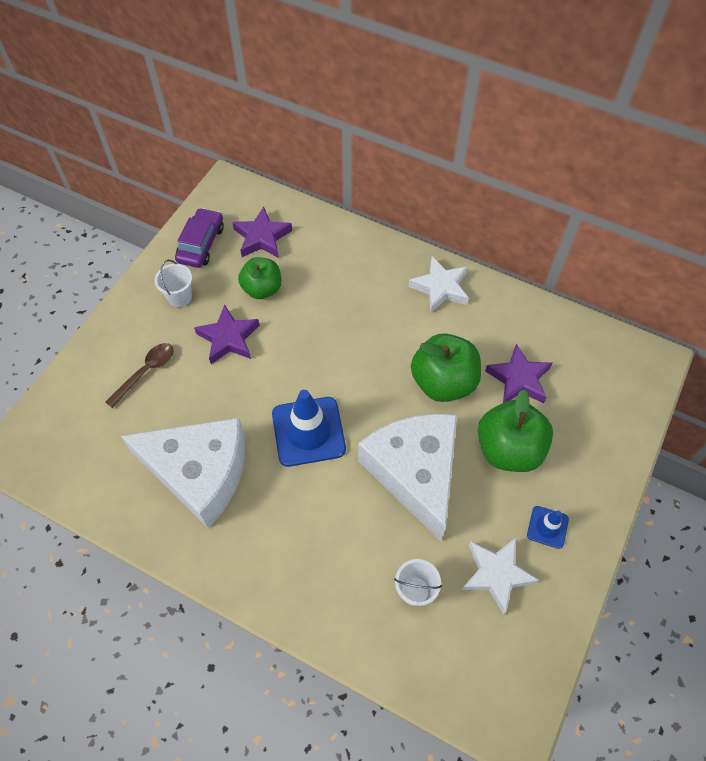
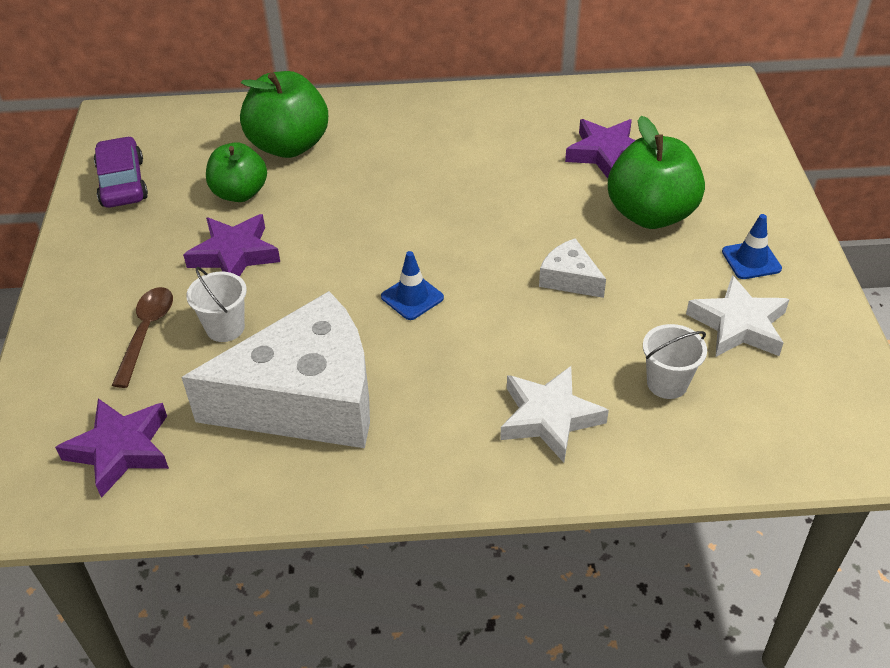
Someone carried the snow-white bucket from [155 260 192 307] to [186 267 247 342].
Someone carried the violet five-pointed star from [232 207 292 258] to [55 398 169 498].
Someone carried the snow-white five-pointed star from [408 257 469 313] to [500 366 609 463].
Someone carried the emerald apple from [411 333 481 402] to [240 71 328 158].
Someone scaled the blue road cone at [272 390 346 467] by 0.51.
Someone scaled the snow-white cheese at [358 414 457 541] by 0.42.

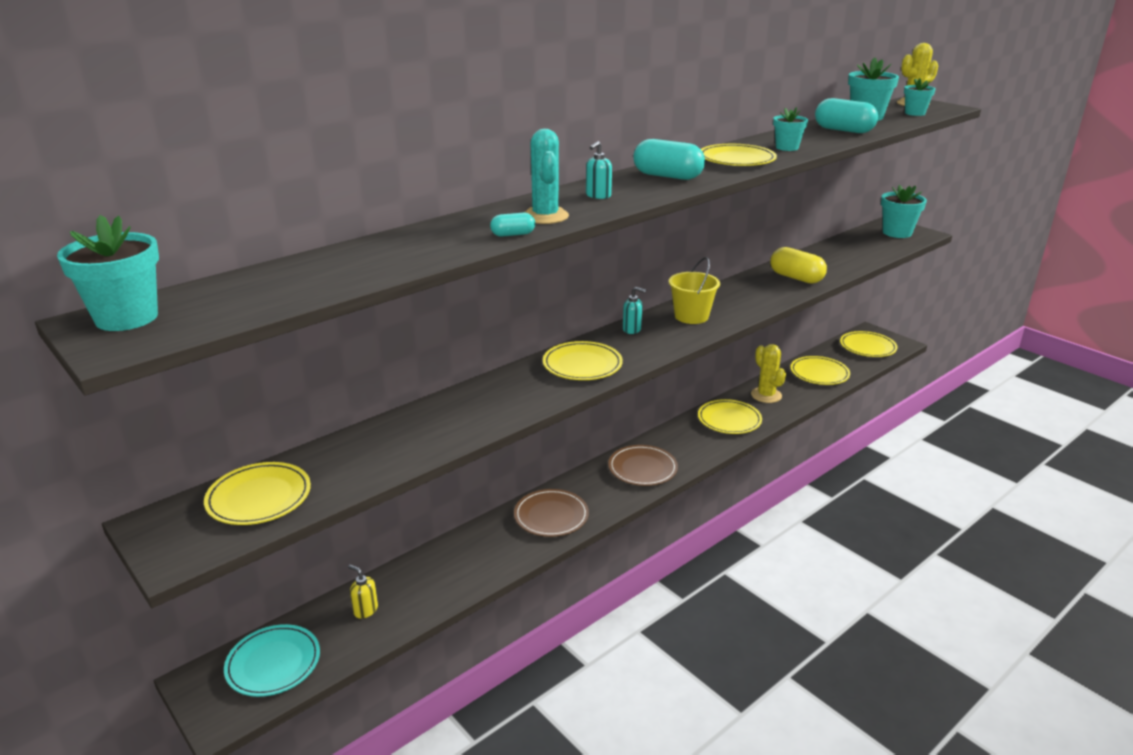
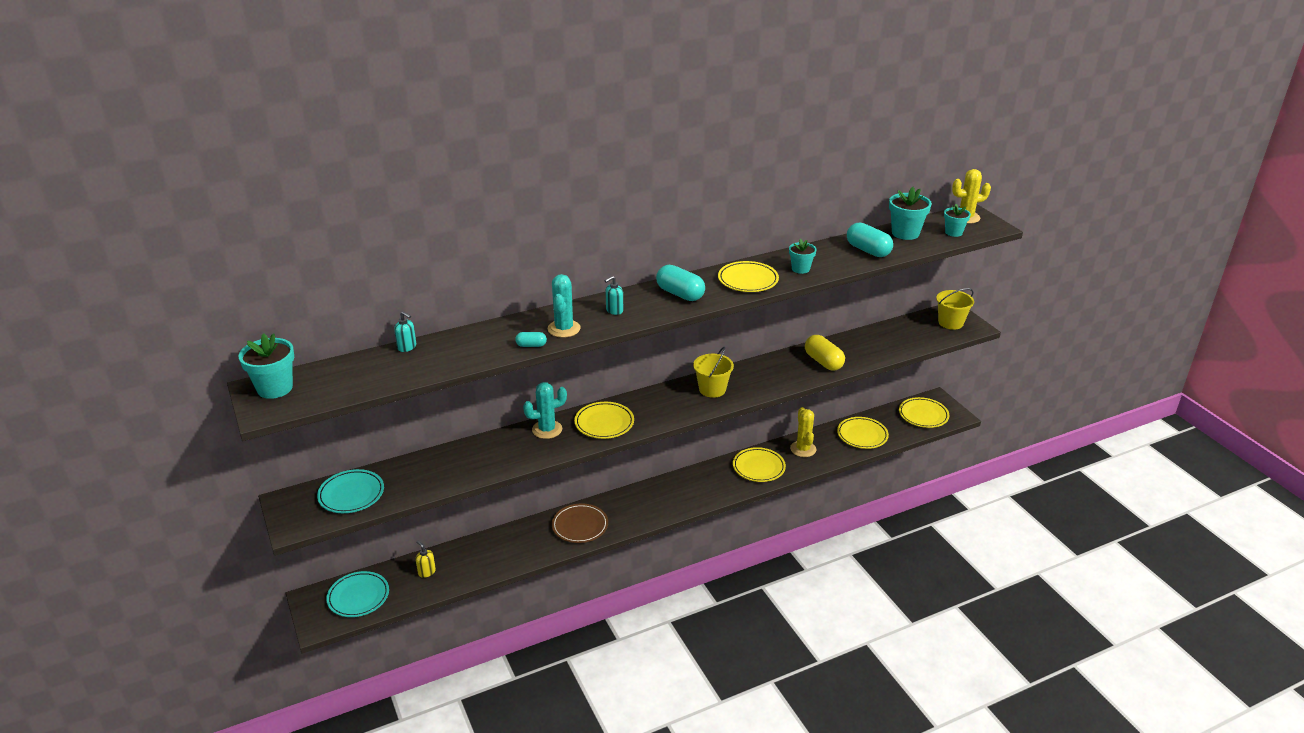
Someone took away the brown flat dish at [608 445 678 486].
Someone put down the teal cactus at [523 382 567 439].
Someone carried the teal pump bottle from [623 287 646 334] to [394 311 416 352].
Someone swapped the teal potted plant at [881 185 927 238] for the golden bucket at [936 288 974 330].
Someone repainted the golden flat dish at [204 462 311 525], which became the teal flat dish at [317 469 384 513].

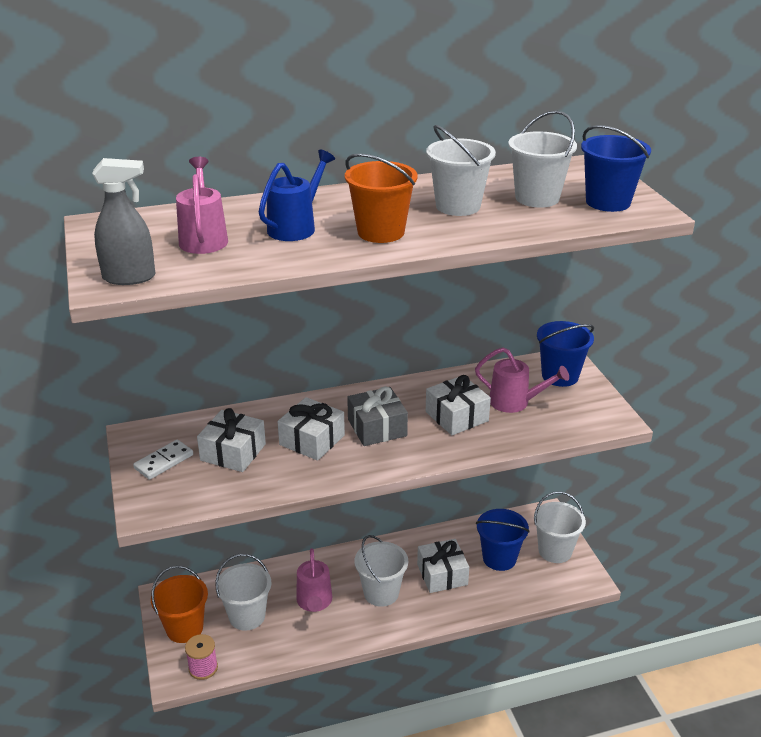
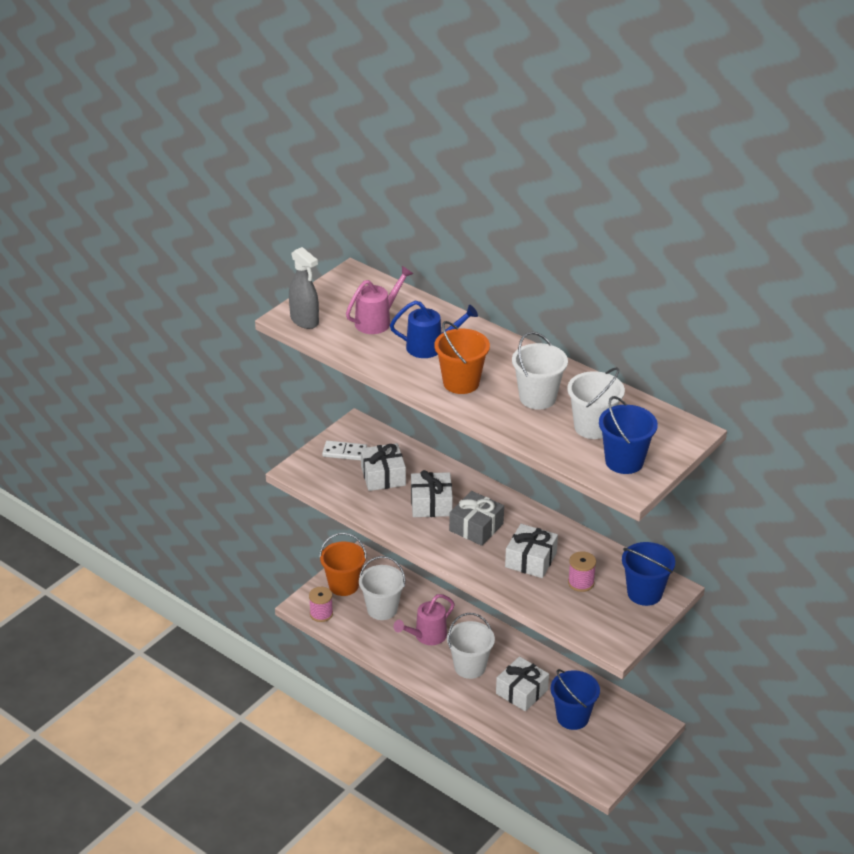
Someone took away the snow-white bucket at [534 491 586 563].
Someone swapped the pink watering pot at [475 347 569 413] for the pink spool at [568 551 596 592].

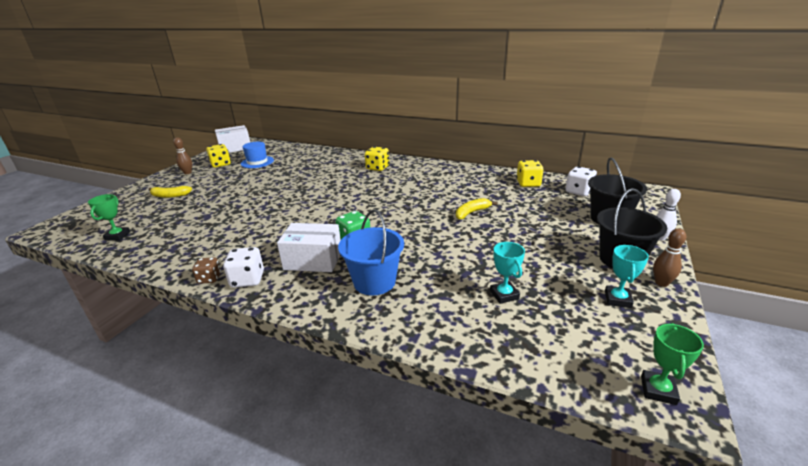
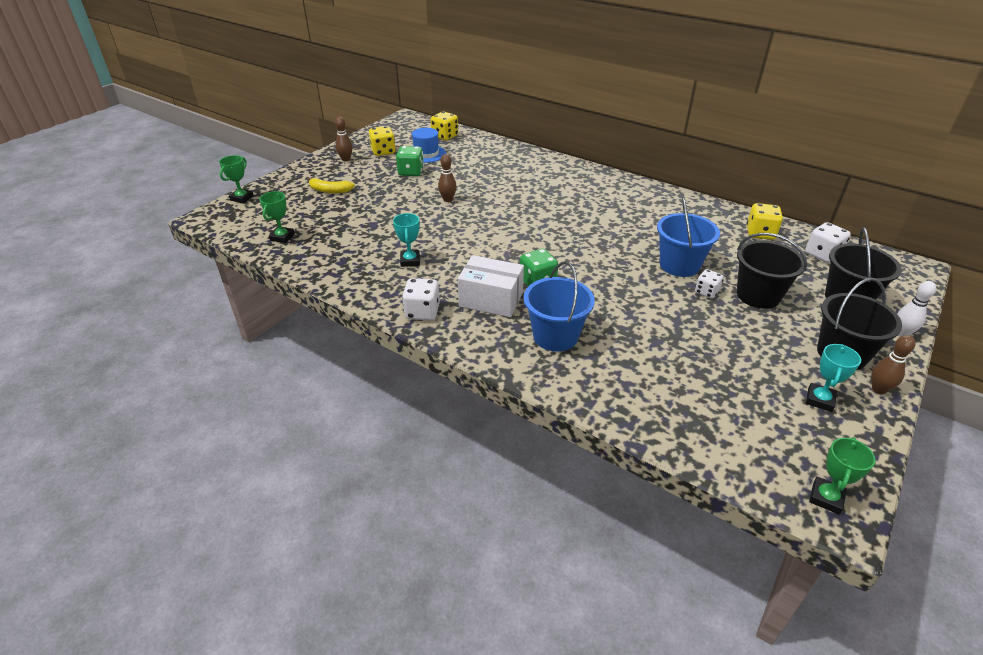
Someone took away the brown die at [192 257 221 284].
Someone took away the snow-white parcel at [215 125 250 153].
Someone put down the emerald trophy at [219 155 254 203].
Someone put down the emerald die at [396 146 424 176].
Someone put down the brown skittle at [438 154 457 202].
Someone put down the snow-white die at [695 269 724 299].
Someone put down the jet-black bucket at [737 233 807 309].
Someone carried the golden die from [365 146 389 171] to [431 112 458 141].
Someone carried the teal trophy from [490 242 525 304] to [393 213 420 267].
Someone swapped the golden banana fruit at [456 198 498 220] for the blue bucket at [657 197 720 277].

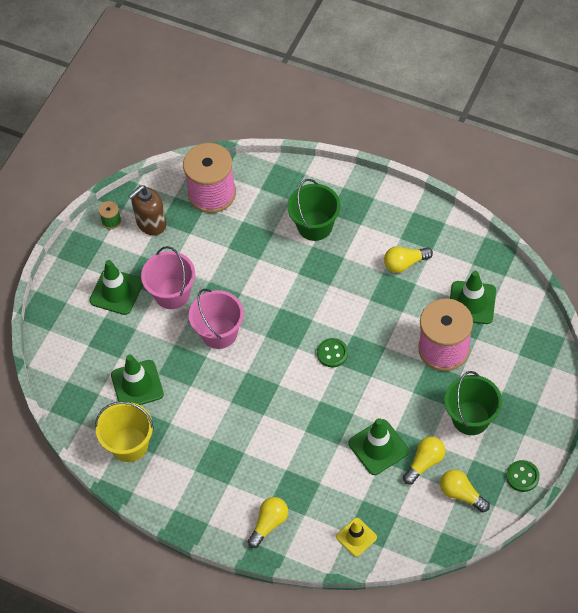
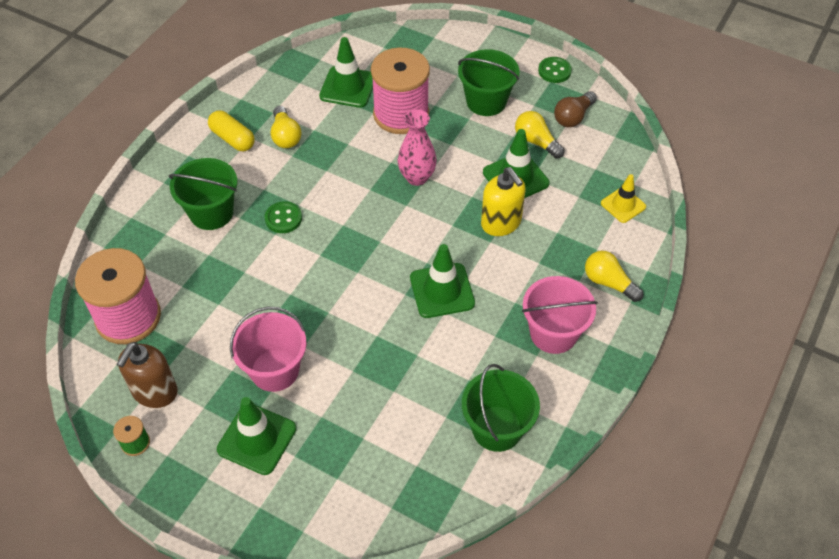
Someone put down the golden capsule at [208 110 255 151].
Someone put down the pink vase at [398 110 437 186].
Someone put down the golden pump bottle at [481 167 526 236].
Someone carried the emerald road cone from [111 355 164 405] to [410 244 475 318].
Someone carried the pink bucket from [189 289 244 349] to [522 276 598 354].
Someone carried the emerald shirt button from [317 338 348 367] to [265 201 302 233].
Someone repainted the golden bucket at [95 401 154 462], which became the emerald bucket at [462 364 540 452].
Someone repainted the golden light bulb at [440 469 490 512], which became the brown light bulb at [554 91 597 127].
Someone rotated the brown pump bottle at [129 185 167 235] by 60 degrees clockwise.

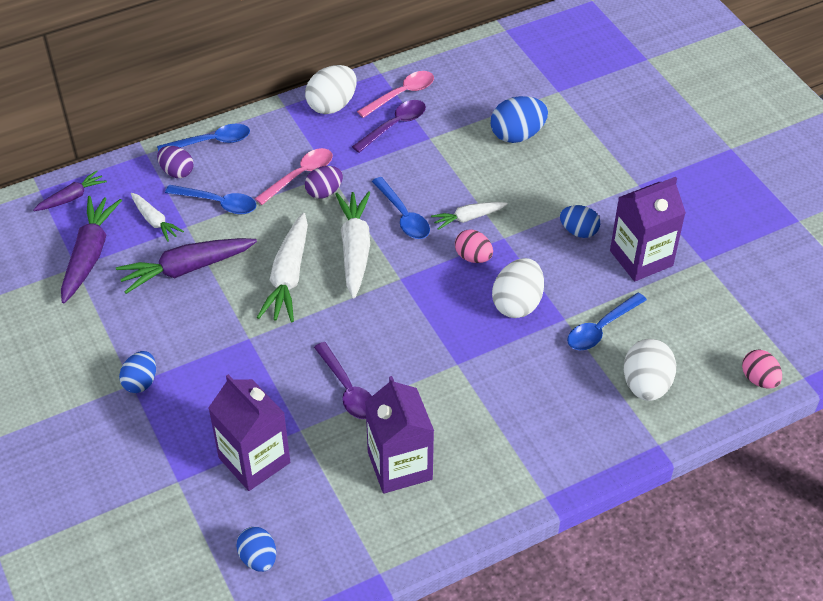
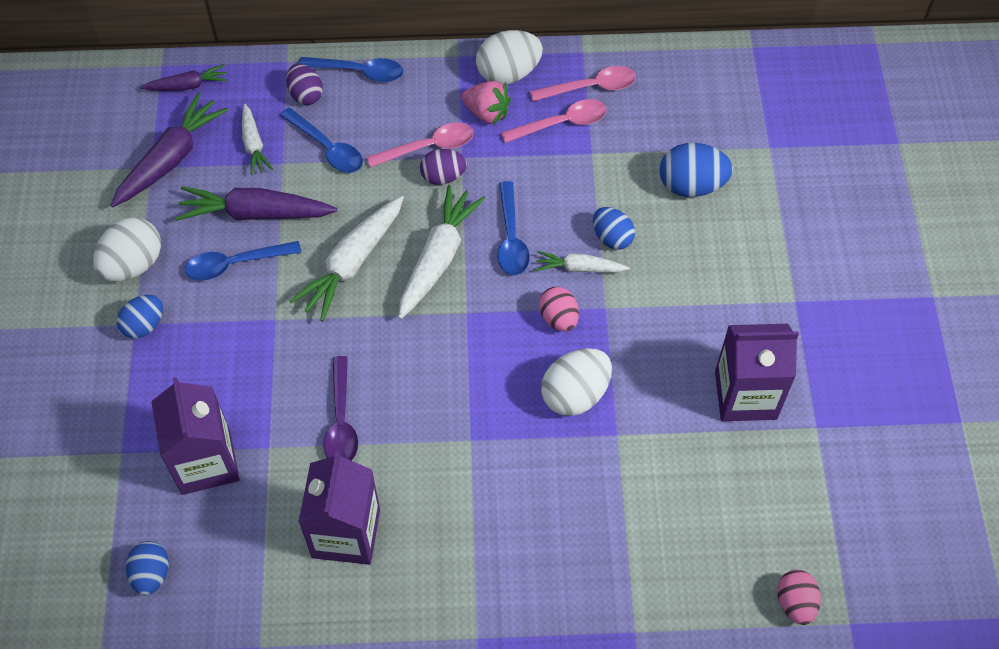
Someone put down the pink berry at [462 81 511 125].
Someone carried the blue toy egg from [560 205 600 238] to [593 207 635 250].
Someone carried the blue spoon from [567 292 647 350] to [185 241 301 281].
Someone carried the snow-white toy egg from [624 339 676 401] to [93 217 161 282].
Someone repainted the violet spoon at [352 100 426 153], which became the pink spoon at [501 99 607 143].

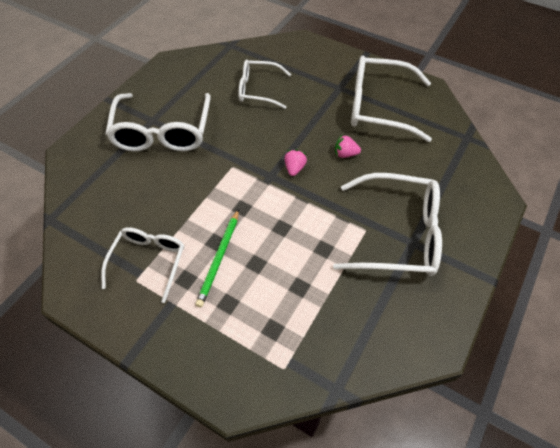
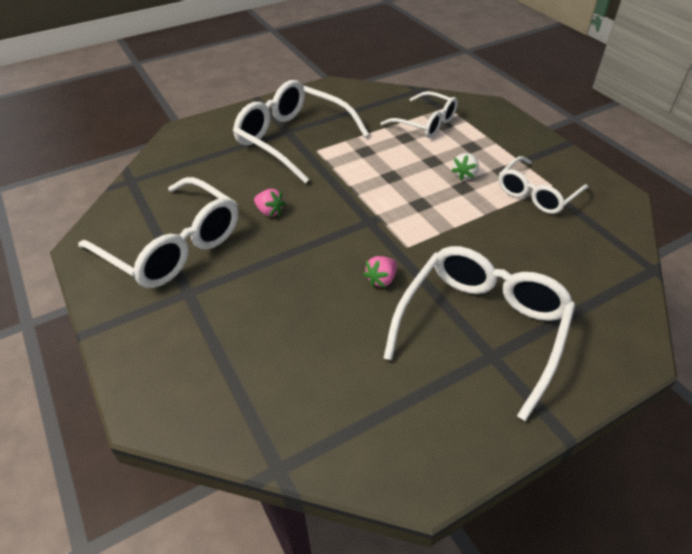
Someone carried the snow-white glasses from [239 60 291 109] to [380 91 458 138].
Someone carried the pink berry from [284 149 307 176] to [363 256 397 287].
Someone swapped the emerald lead pencil at [195 209 239 308] for the snow-white berry at [452 153 479 180].

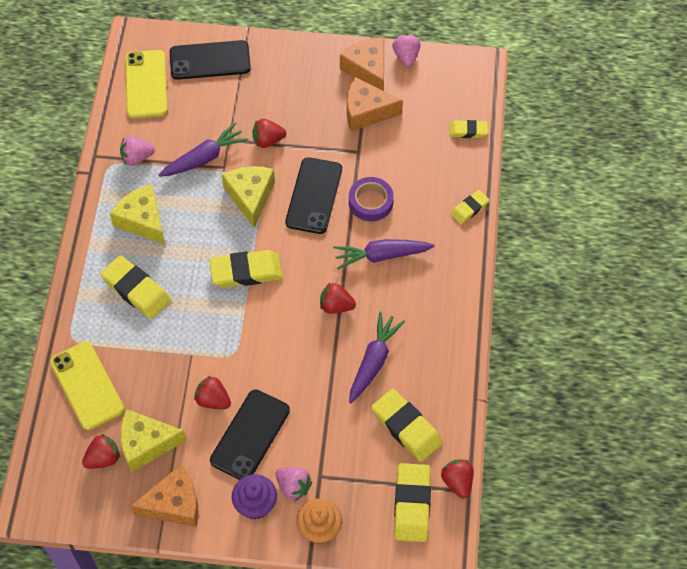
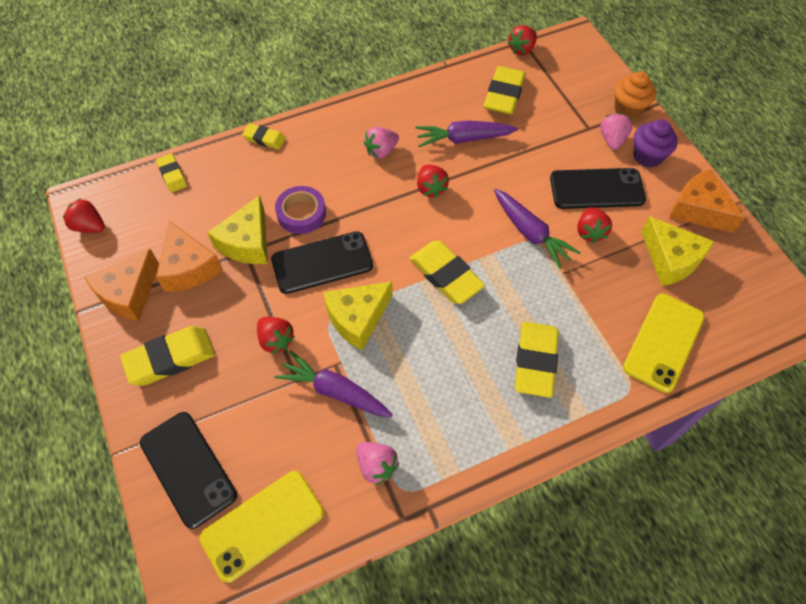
Someone carried the red berry from [82 434 120 469] to [63 198 105 233].
Someone carried the golden cheese from [110 184 165 244] to [207 195 268 264].
Someone carried the violet root vegetable from [333 239 435 269] to [494 189 581 269].
Someone carried the pink berry from [392 34 421 67] to [364 127 399 159].
Someone carried the golden eraser from [394 463 431 542] to [120 326 215 385].

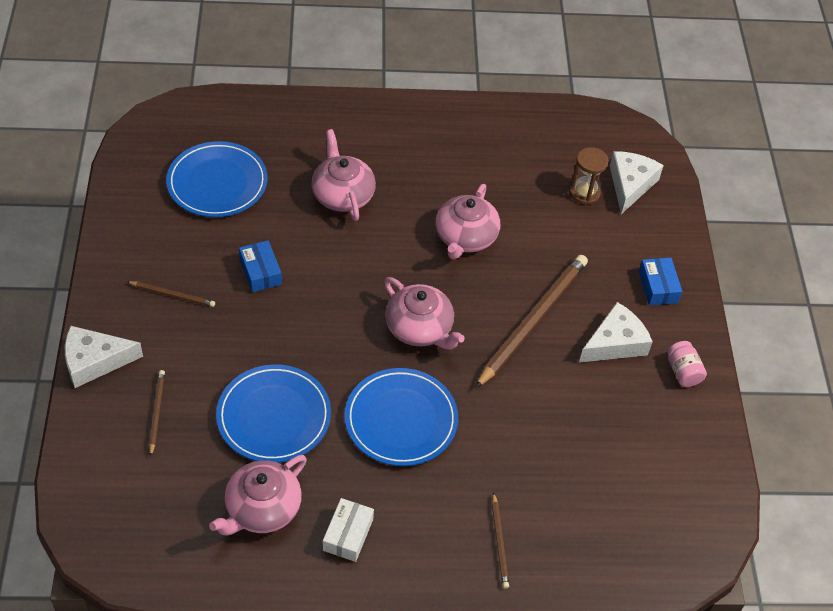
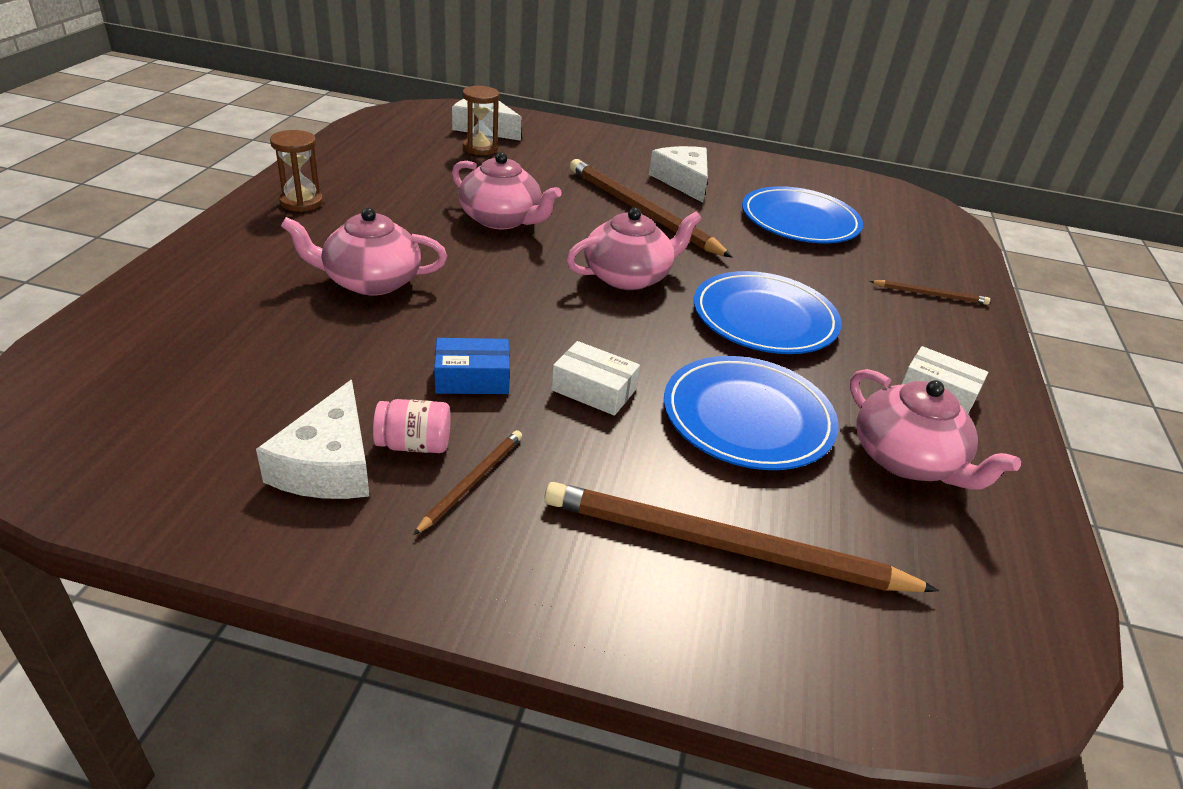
Someone took away the blue parcel at [639 258 682 305].
Someone put down the brown sandglass at [270 130 323 212].
Someone put down the snow-white parcel at [551 341 640 416].
Someone carried the snow-white cheese from [65 326 143 388] to [256 380 369 499].
Someone carried the blue flat dish from [166 141 268 217] to [742 186 863 243].
Someone carried the pink jam jar from [667 341 707 387] to [373 399 451 453].
Someone scaled the brown lead pencil at [149 370 165 457] by 2.16.

